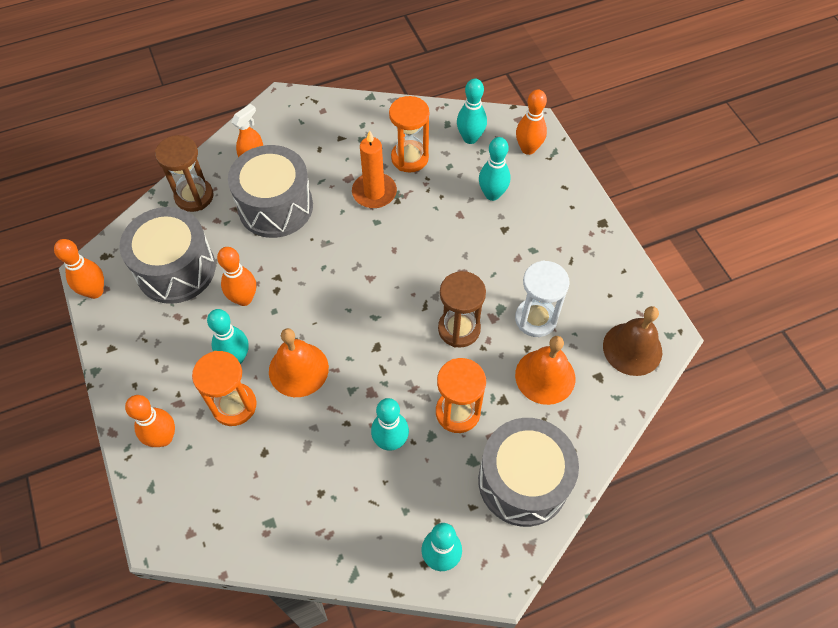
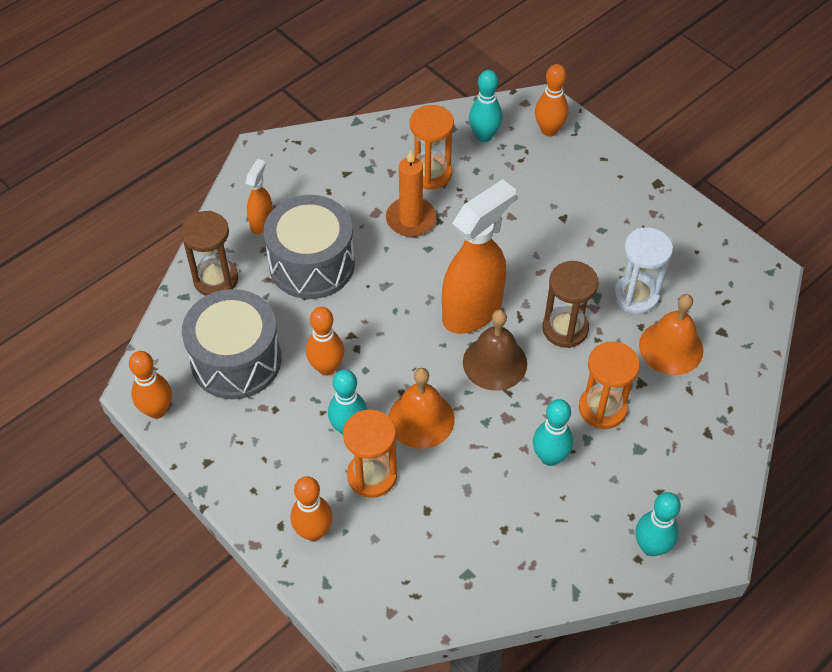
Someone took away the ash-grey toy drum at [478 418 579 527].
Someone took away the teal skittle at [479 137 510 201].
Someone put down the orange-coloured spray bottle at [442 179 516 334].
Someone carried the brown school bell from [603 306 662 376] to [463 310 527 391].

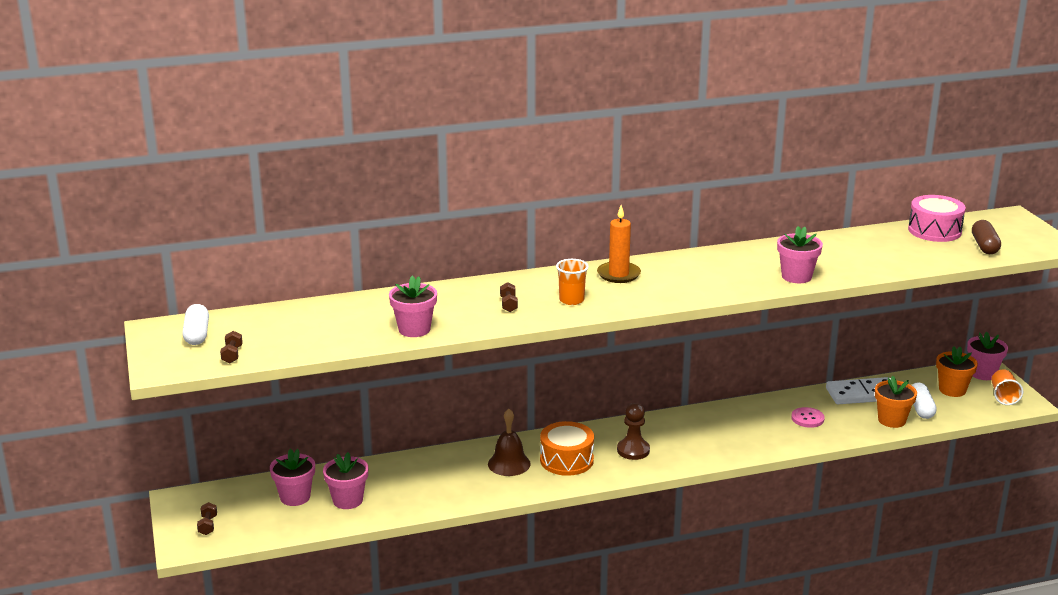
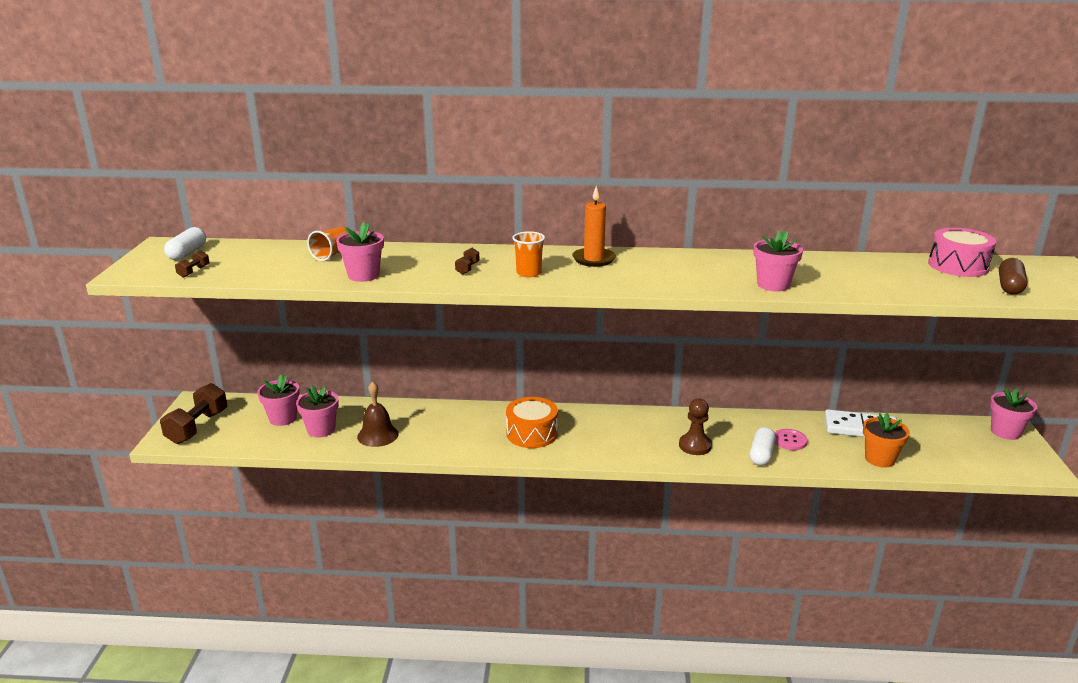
Someone took away the orange-coloured potted plant at [936 346 978 397].
Someone carried the brown school bell from [488 409 531 476] to [357 381 399 447].
Someone carried the brown pawn from [617 403 650 460] to [679 399 712 455].
Someone carried the snow-white capsule from [912 382 937 419] to [750 427 776 466].
Someone carried the orange-coloured tumbler from [991 370 1023 405] to [307 227 347 261].
Someone scaled the brown dumbbell at [197 502 217 535] by 2.23.

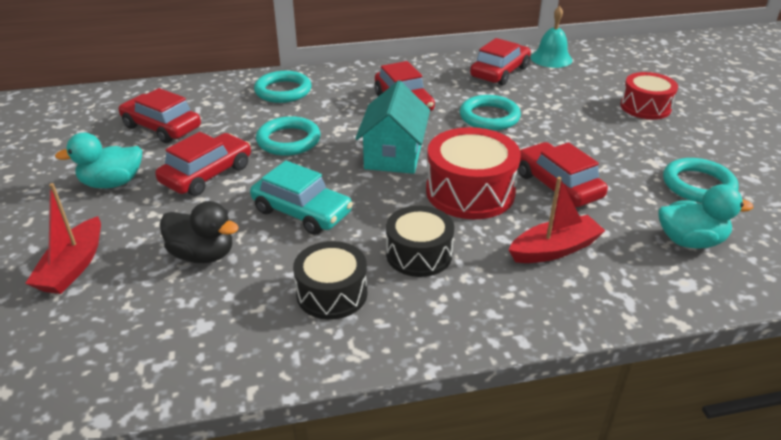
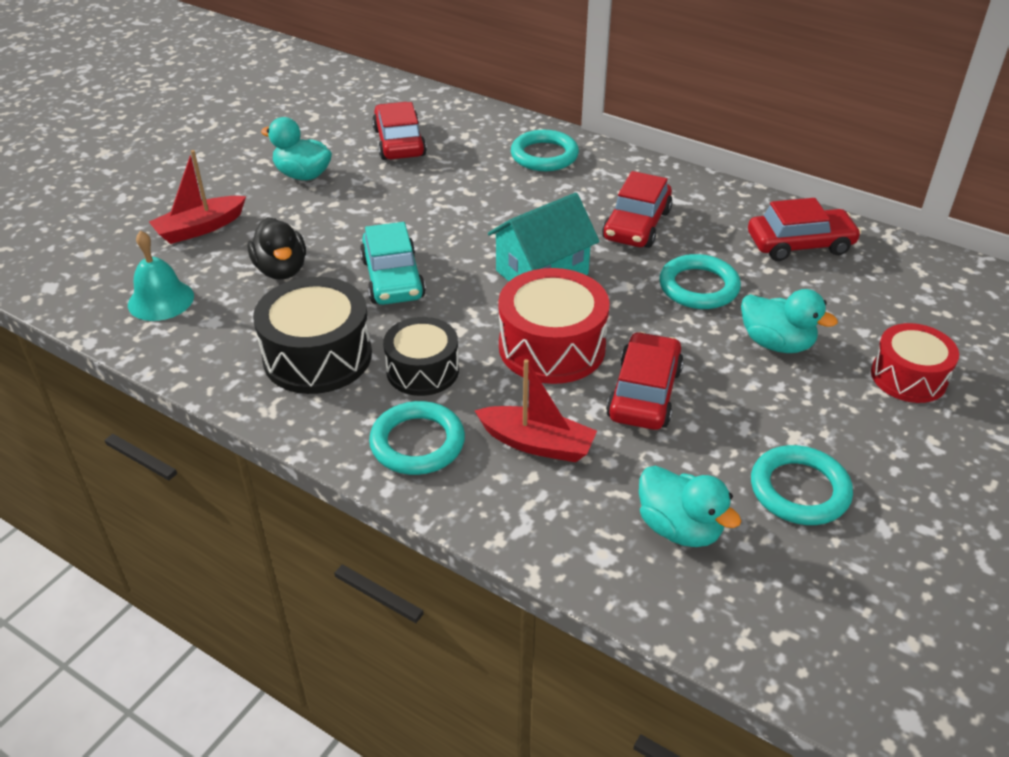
Someone took away the red toy car at [155 132 251 196].
Someone put down the teal toy duck at [741 289 838 353].
Someone carried the teal hoop from [256 116 321 156] to [369 401 465 475].
Someone carried the teal school bell from [531 6 572 68] to [128 230 194 321].
Someone scaled the jet-black toy drum at [293 241 367 320] by 1.51.

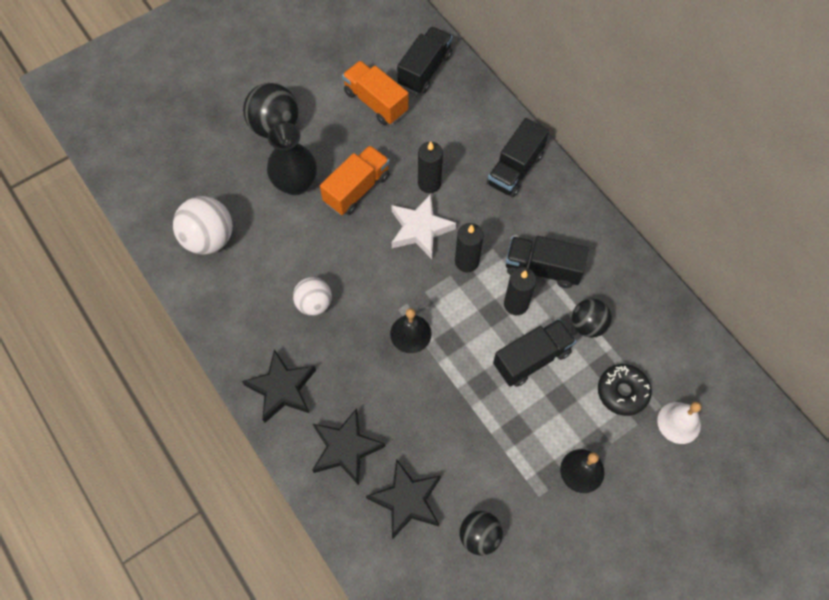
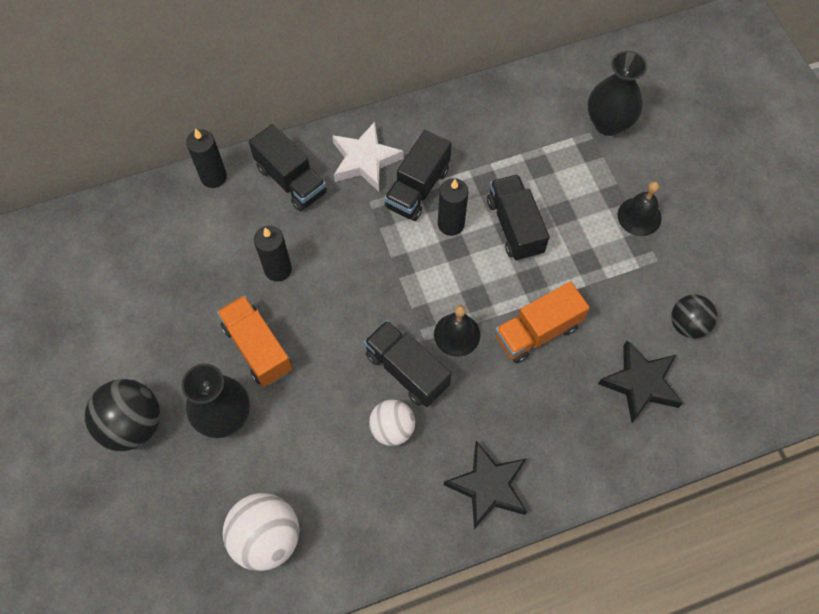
Someone took away the jet-black five-pointed star at [313 408 385 486].
Someone took away the jet-black ball at [572 299 612 338].
Someone took away the jet-black glazed donut at [598 364 652 416].
Someone carried the orange-coloured lorry from [342 61 409 125] to [495 281 590 363].
Someone carried the snow-white five-pointed star from [391 194 456 259] to [332 122 404 191].
Someone carried the jet-black lorry from [397 26 453 94] to [364 320 451 407].
Someone carried the jet-black candle from [455 223 483 272] to [186 128 227 188].
Someone swapped the snow-white school bell at [657 402 701 444] for the jet-black vase at [588 51 647 136].

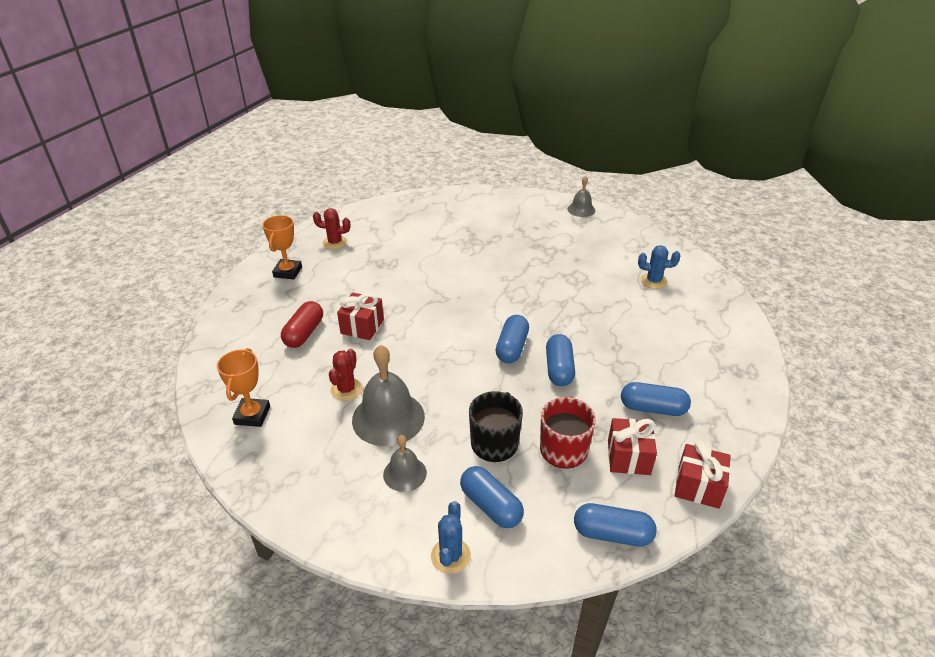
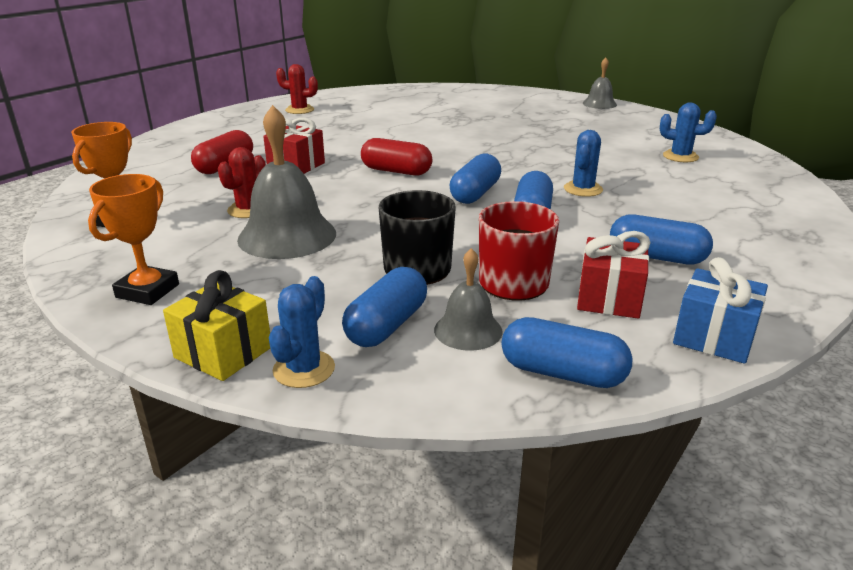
Someone put down the golden wrapped gift at [163 270 270 381].
Someone put down the red capsule at [361 138 432 176].
Someone put down the blue cactus at [564 130 603 197].
Someone carried the orange-coloured trophy from [262 215 302 280] to [88 174 179 305].
Someone carried the ash-grey school bell from [383 435 427 492] to [434 248 503 351].
Someone repainted the red wrapped gift at [675 440 731 509], which became the blue wrapped gift at [673 257 768 364].
Someone rotated the blue capsule at [460 466 524 528] by 60 degrees clockwise.

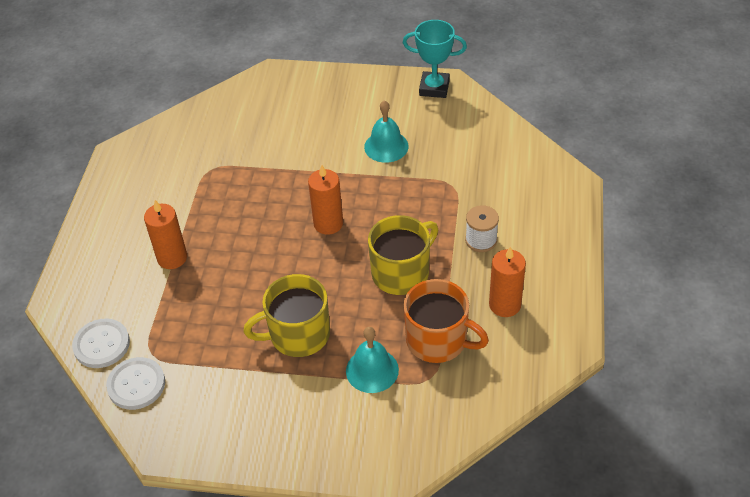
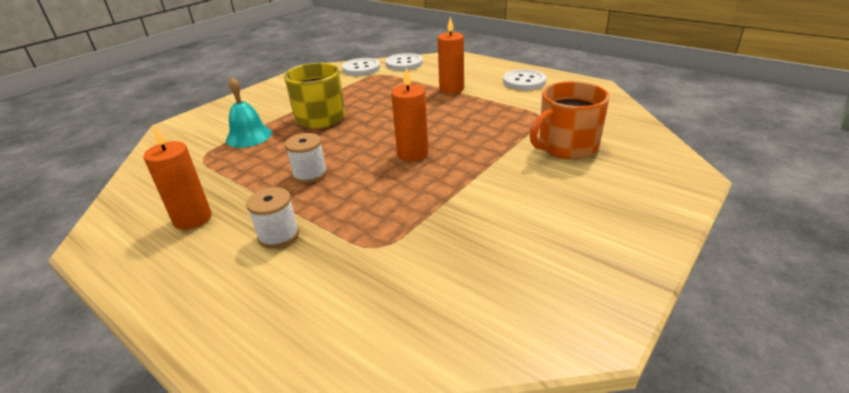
Someone took away the teal school bell at [364 100 409 163].
Someone took away the teal trophy at [403 20 467 98].
Someone put down the snow-white shirt button at [503 69 546 90].
Someone carried the orange-coloured tea mug from [403 279 489 363] to [530 81 610 160].
Someone swapped the golden tea mug at [368 215 438 295] for the snow-white spool at [285 133 327 183].

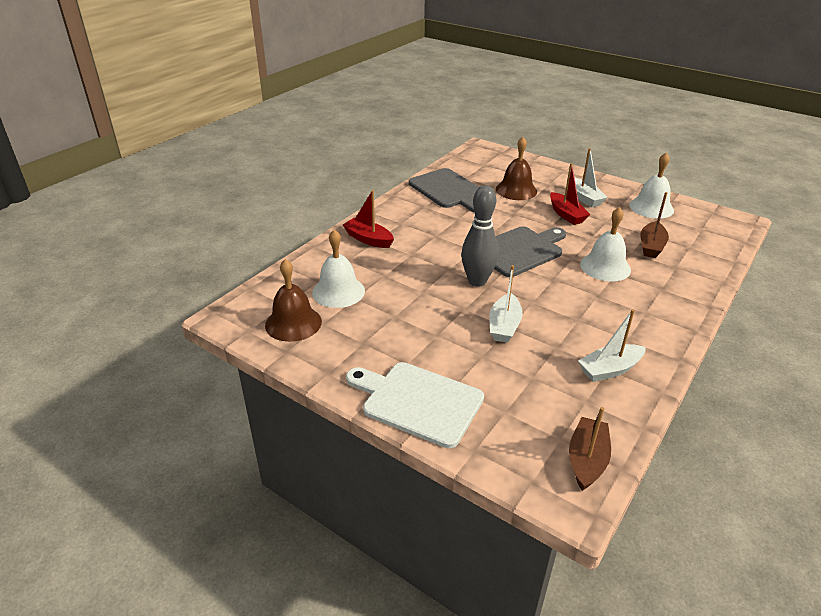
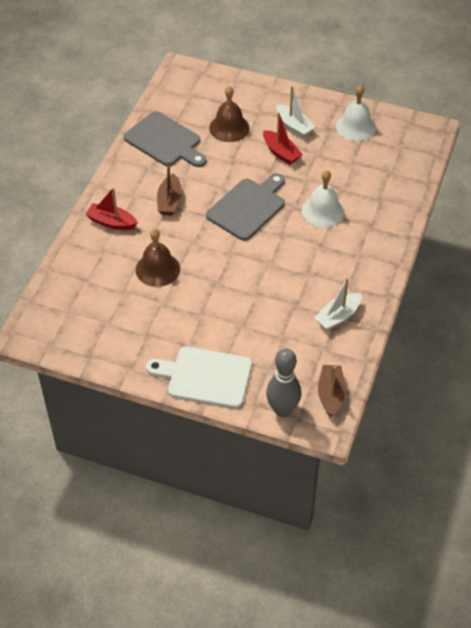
Someone took away the snow-white school bell at [312 230 365 308].
Someone took away the snow-white toy boat at [489 265 523 343].
Someone carried the brown school bell from [265 259 322 342] to [136 229 180 287].
Someone carried the ash-grey skittle from [461 185 499 287] to [266 348 301 417].
Someone carried the brown toy boat from [640 192 669 258] to [157 160 182 216].

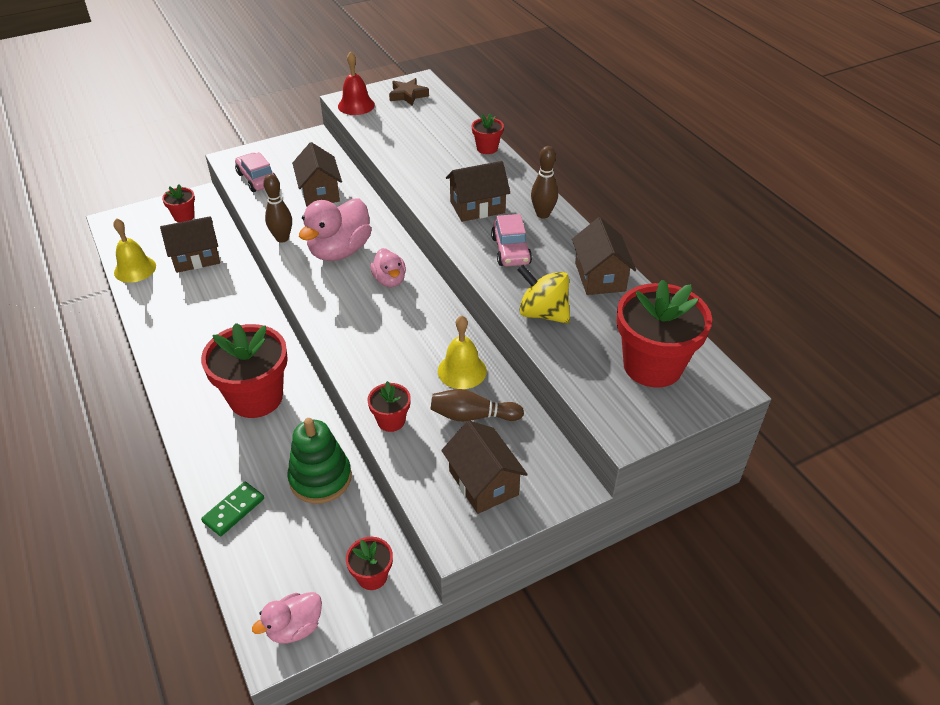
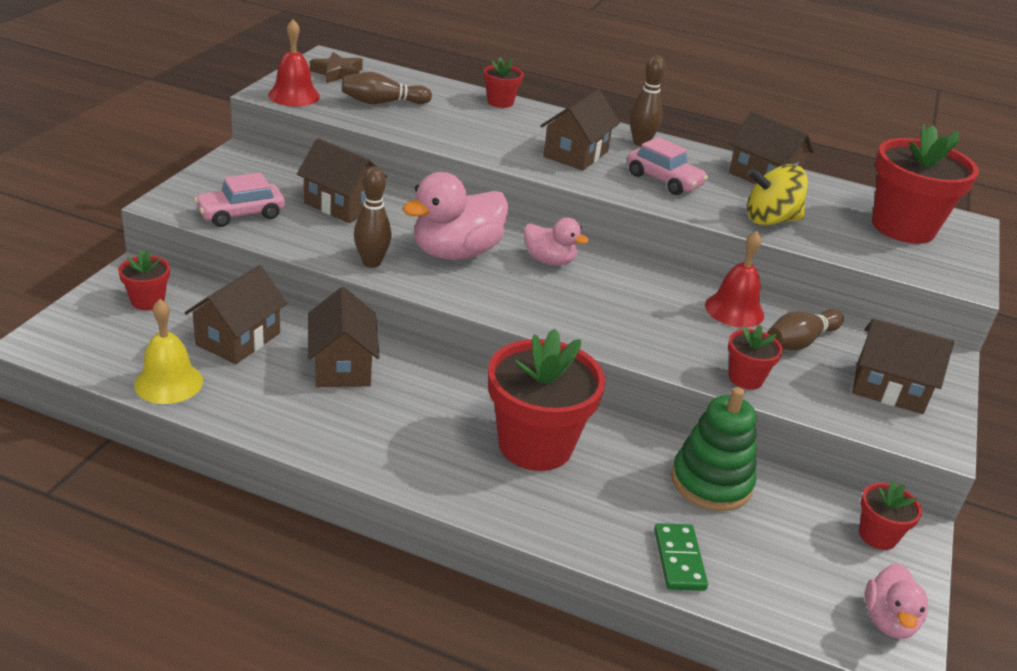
Someone put down the brown cottage at [308 287 380 387].
Someone put down the brown skittle at [342 72 432 104].
Someone repainted the golden school bell at [438 315 487 389], which became the red school bell at [705 231 764 328].
Someone rotated the pink toy car at [235 152 277 192] by 45 degrees counterclockwise.
Someone rotated the pink toy duck at [299 198 372 261] by 60 degrees clockwise.

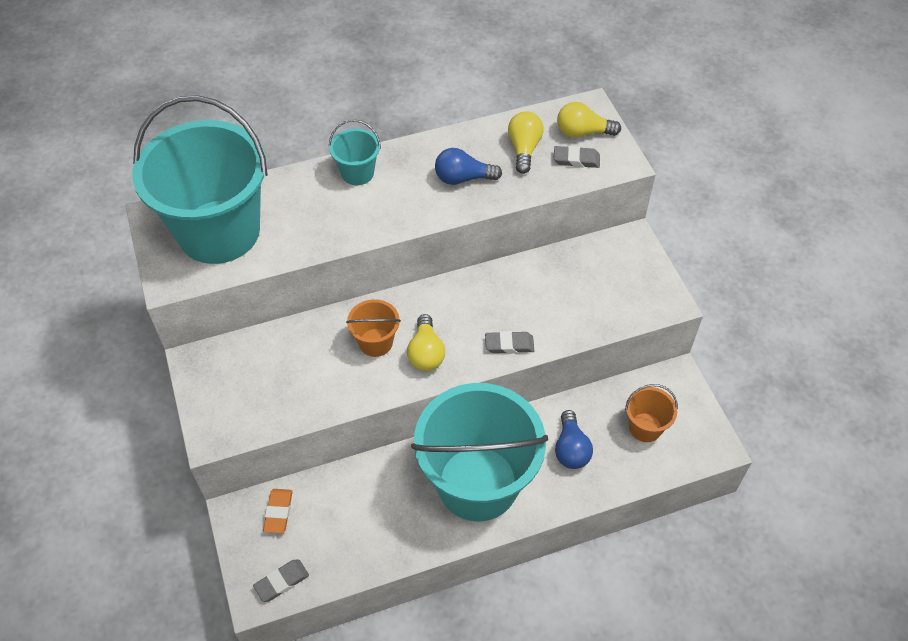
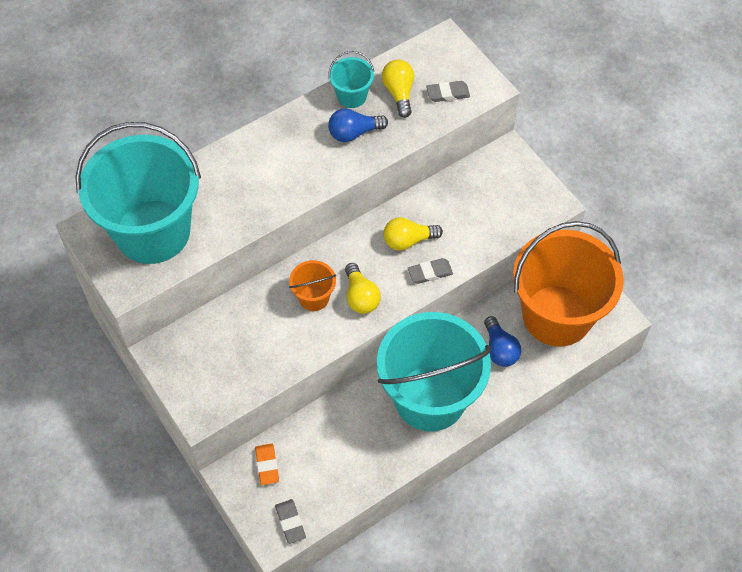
Someone carried the teal bucket from [329 119 381 185] to [328 51 374 108].
Someone carried the golden light bulb from [557 102 621 138] to [383 217 443 250].
Someone rotated the ash-grey eraser at [253 559 309 602] by 60 degrees counterclockwise.
Someone scaled the orange-coloured bucket at [625 384 678 442] by 2.38.

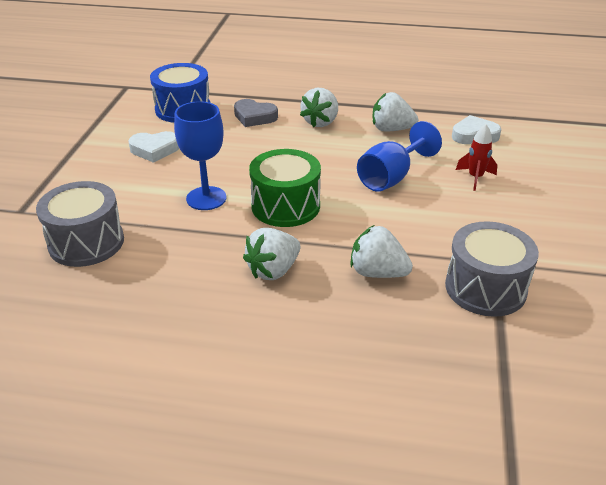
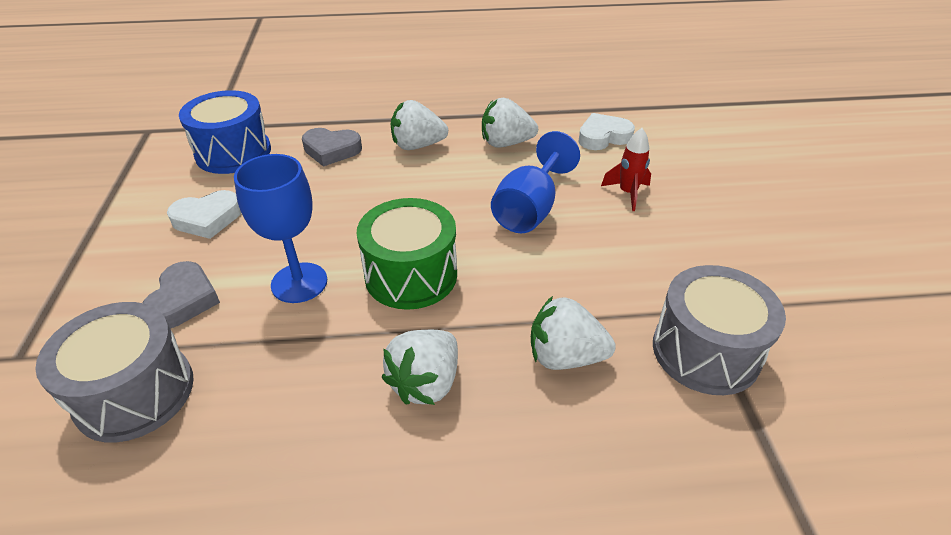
Someone put down the ash-grey heart shape at [143 261 220 329].
Someone rotated the snow-white berry at [300 88 338 127] by 75 degrees clockwise.

